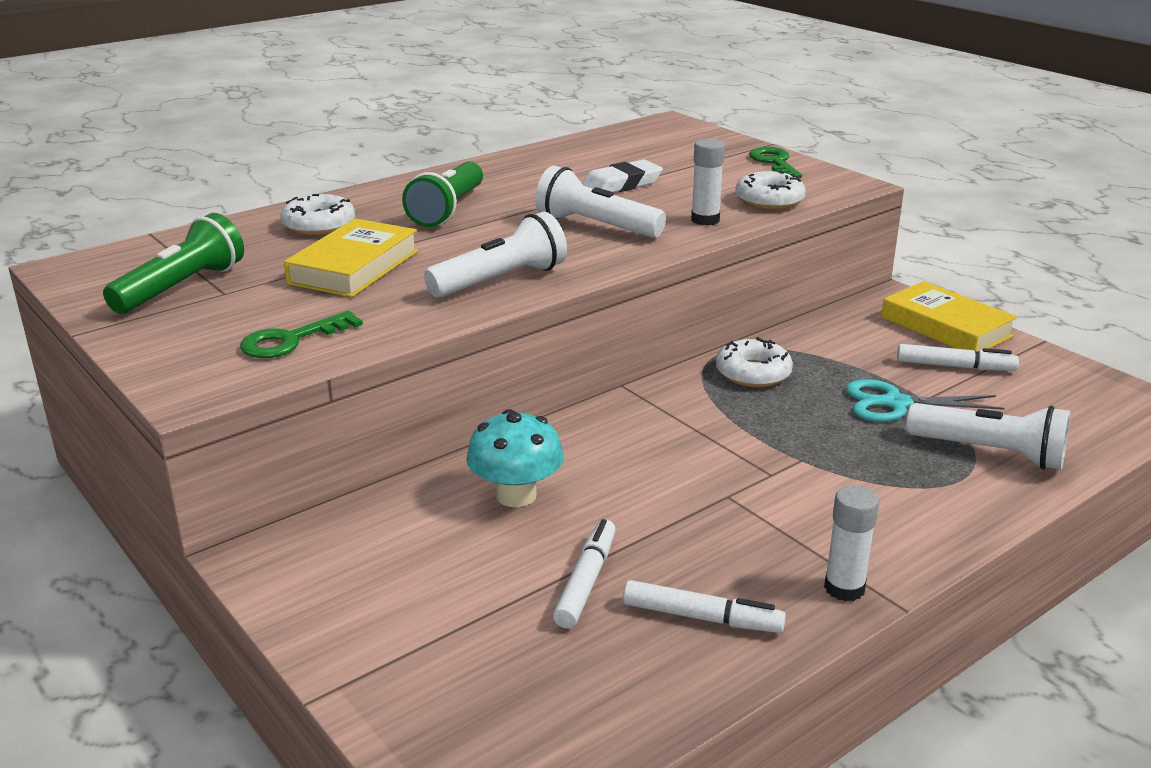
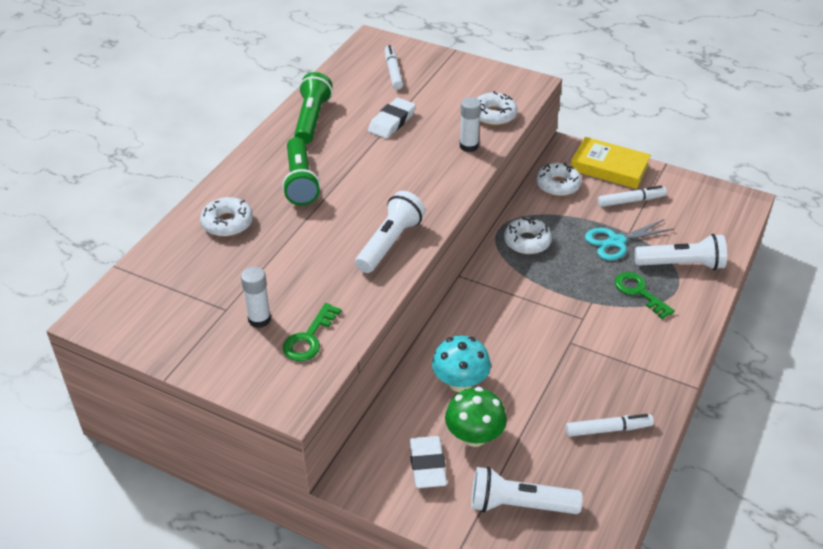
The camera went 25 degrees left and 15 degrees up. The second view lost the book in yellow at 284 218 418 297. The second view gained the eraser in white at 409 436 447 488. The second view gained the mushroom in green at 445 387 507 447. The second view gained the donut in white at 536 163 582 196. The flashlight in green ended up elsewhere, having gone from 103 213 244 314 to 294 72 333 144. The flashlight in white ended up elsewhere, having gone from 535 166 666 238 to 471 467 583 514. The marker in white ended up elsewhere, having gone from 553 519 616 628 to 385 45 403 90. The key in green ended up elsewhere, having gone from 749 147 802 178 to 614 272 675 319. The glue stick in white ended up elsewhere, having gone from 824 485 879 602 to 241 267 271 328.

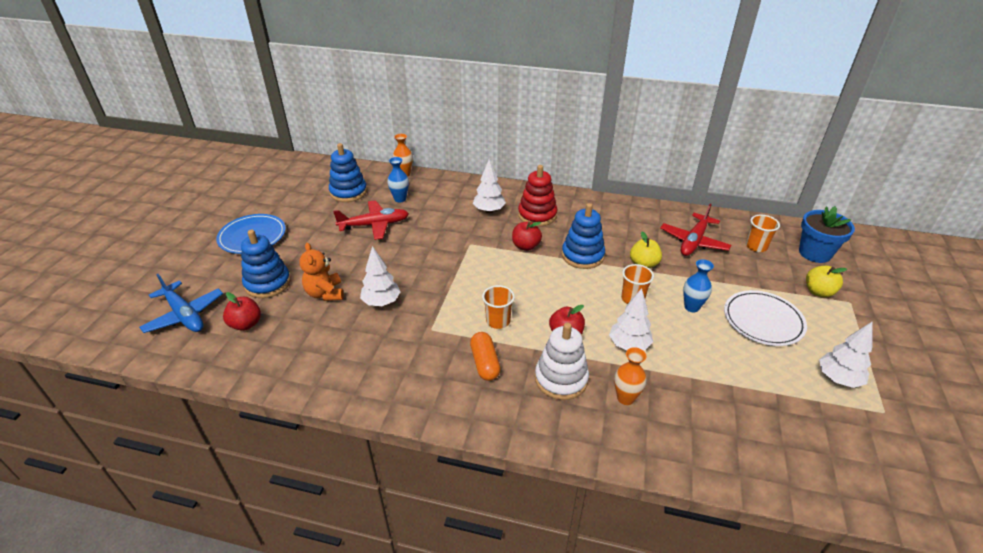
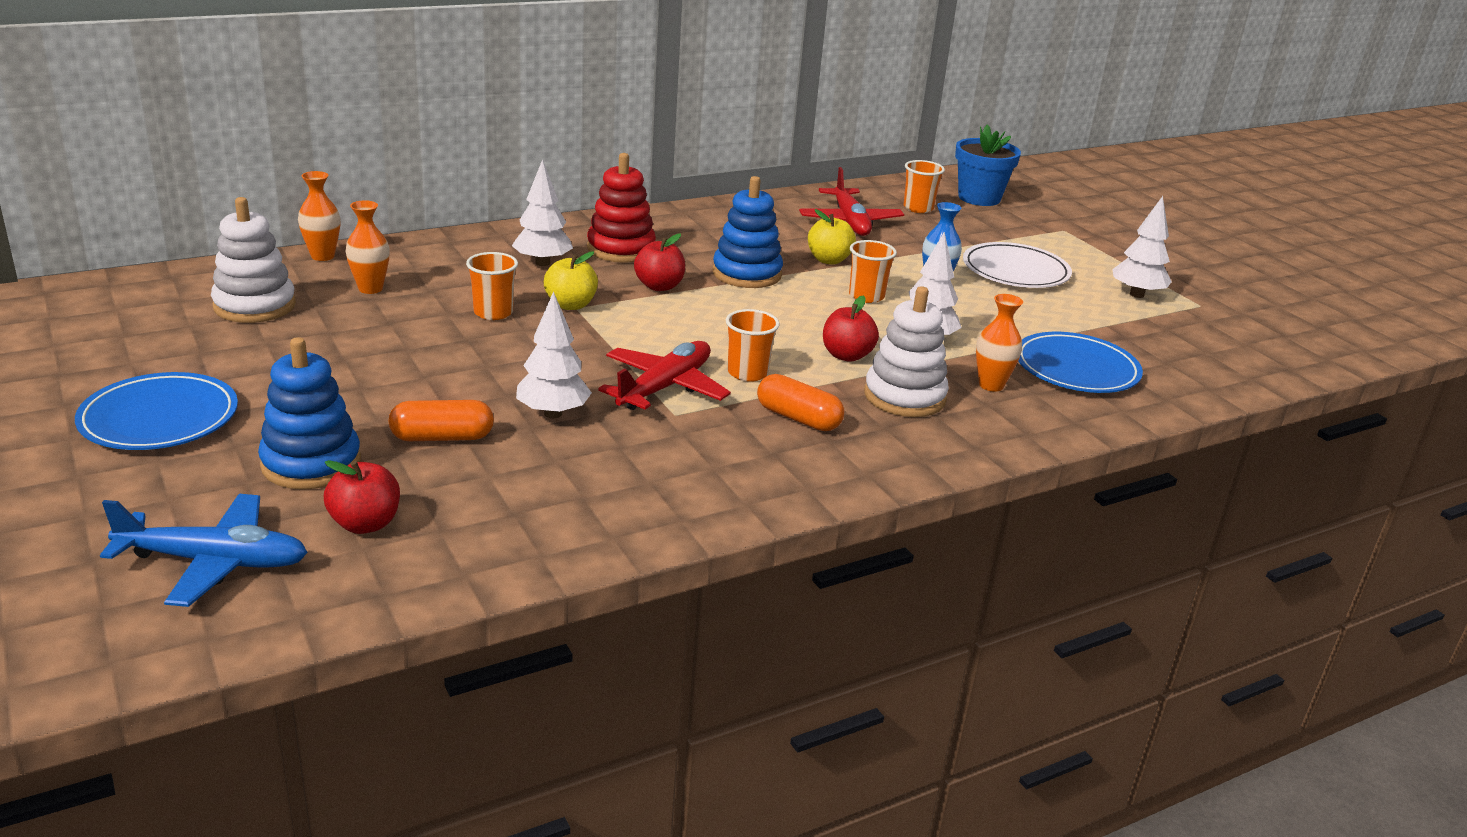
The camera went 45 degrees left and 10 degrees down. The second view gained the cup in orange at 466 252 518 320. The second view gained the plate in blue at 1018 332 1143 393. The plane in red ended up elsewhere, having gone from 333 200 409 240 to 598 341 731 410. The apple in yellow ended up elsewhere, having gone from 806 266 847 298 to 544 251 598 310. Where the teddy bear in orange stood at 299 243 343 301, the capsule in orange came to stand at 388 400 494 441. What was the stacking toy in blue at 329 143 367 202 turned into the stacking toy in white at 211 197 296 323. What was the vase in blue at 387 157 409 203 turned into the vase in orange at 346 200 390 294.

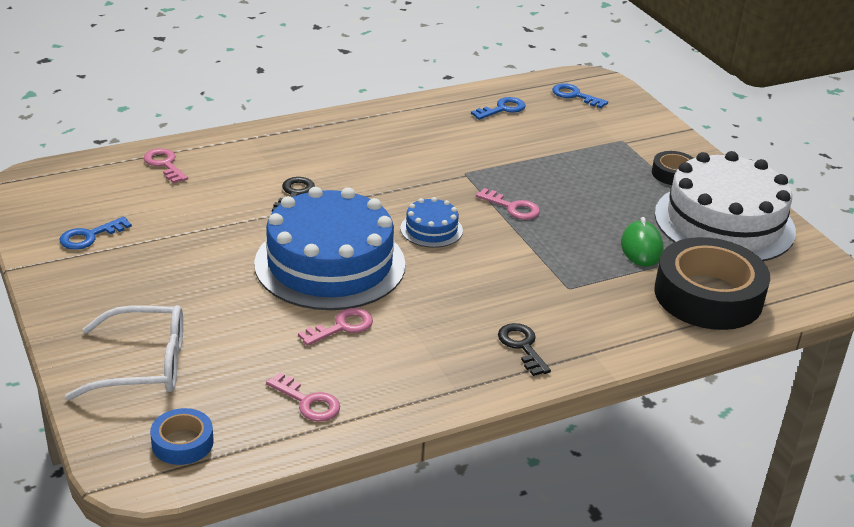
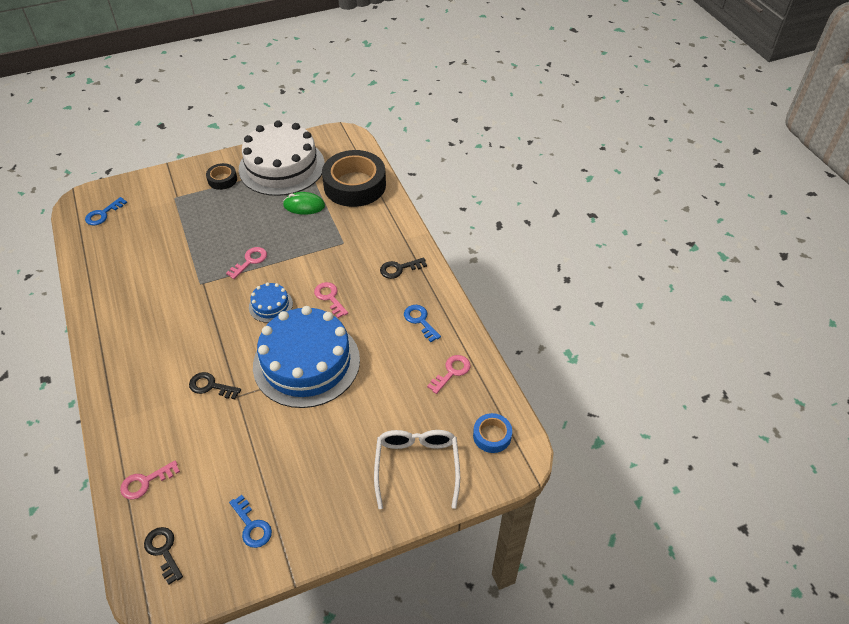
The camera went 85 degrees left and 15 degrees up. The second view gained the key in black at 144 527 183 585. The key in pink ended up elsewhere, having gone from 298 308 373 346 to 314 282 348 318. The key in blue ended up elsewhere, having gone from 471 97 526 120 to 404 305 441 342.

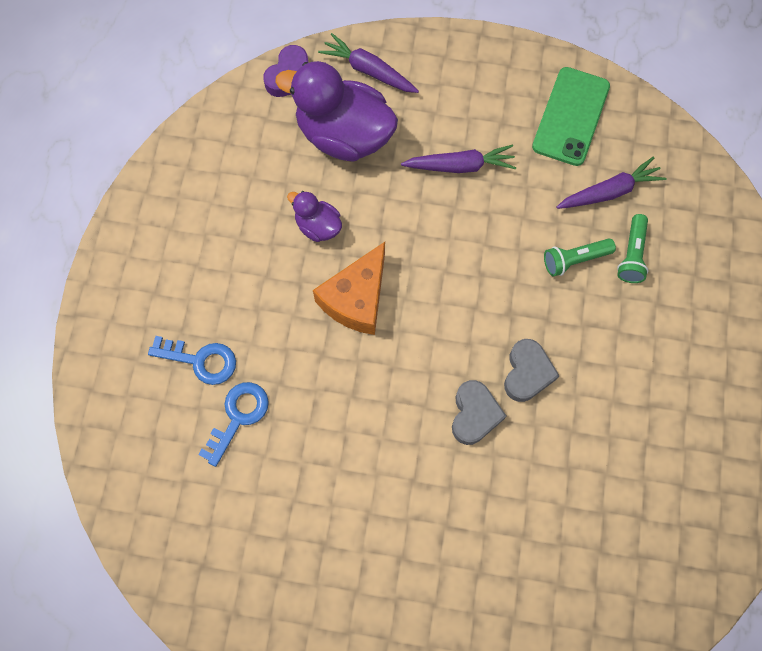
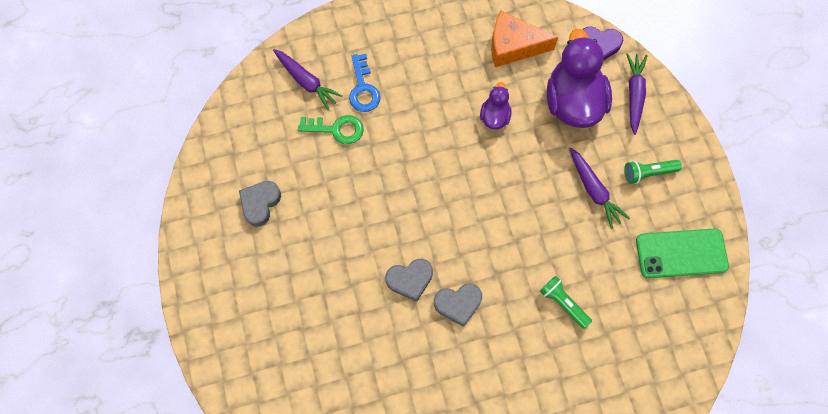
The camera went 65 degrees right and 0 degrees up. The second view gained the heart in grey at 239 181 281 227. The cheese in orange ended up elsewhere, having gone from 313 242 385 335 to 491 11 558 67. The carrot in purple ended up elsewhere, having gone from 556 157 667 209 to 273 49 343 111. The flashlight in green ended up elsewhere, having gone from 617 214 648 283 to 624 160 682 184. What was the key in blue at 198 382 269 467 turned into the key in green at 298 115 364 144.

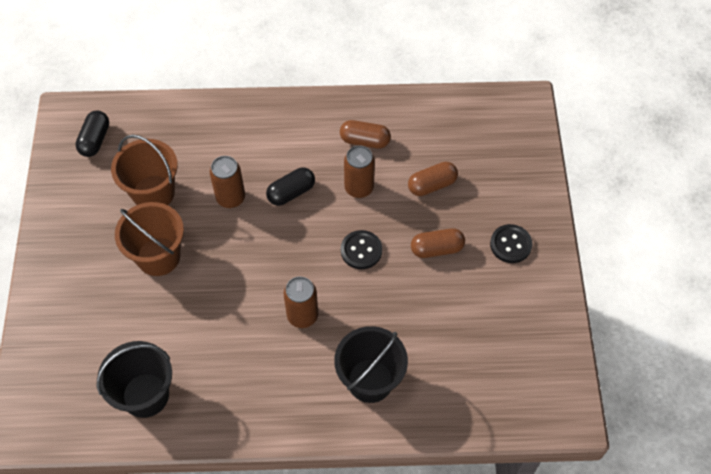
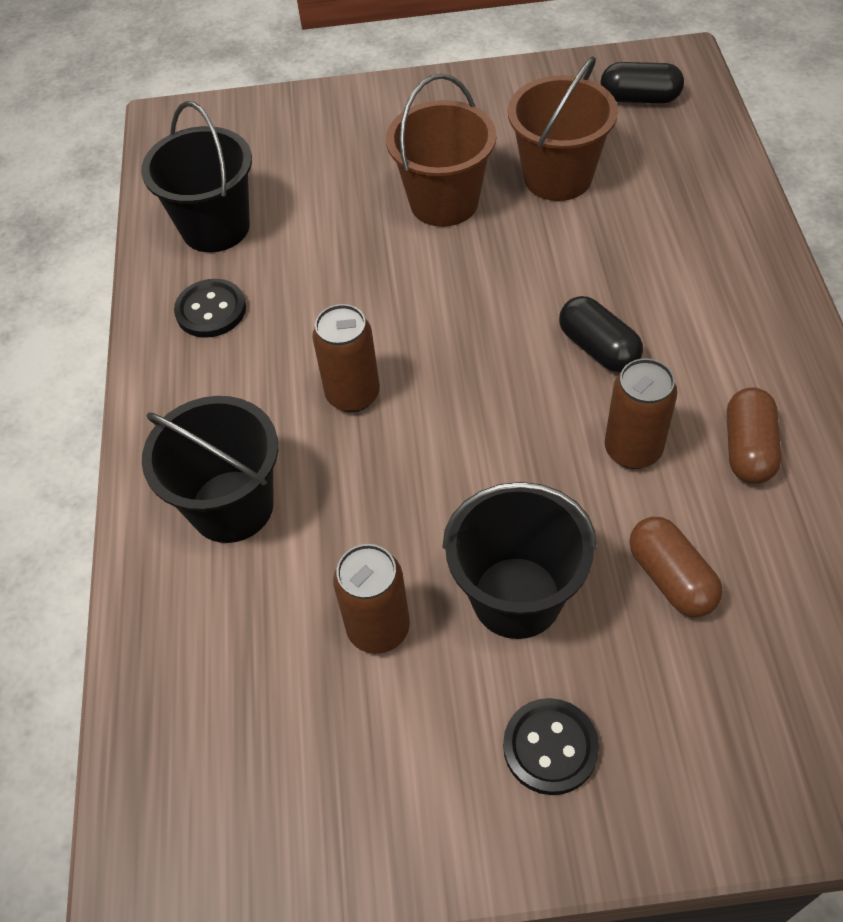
The camera went 90 degrees right and 5 degrees down. The can in brown ended up elsewhere, having gone from 210 156 245 208 to 333 544 410 654. The button in black ended up elsewhere, having gone from 341 230 382 269 to 174 279 246 338. Where the capsule in brown stood at 411 228 465 258, the bucket in black came to stand at 442 482 597 639.

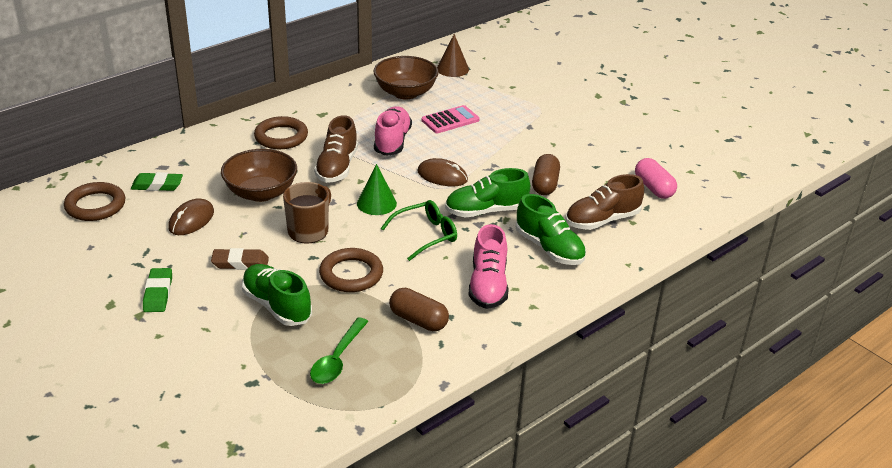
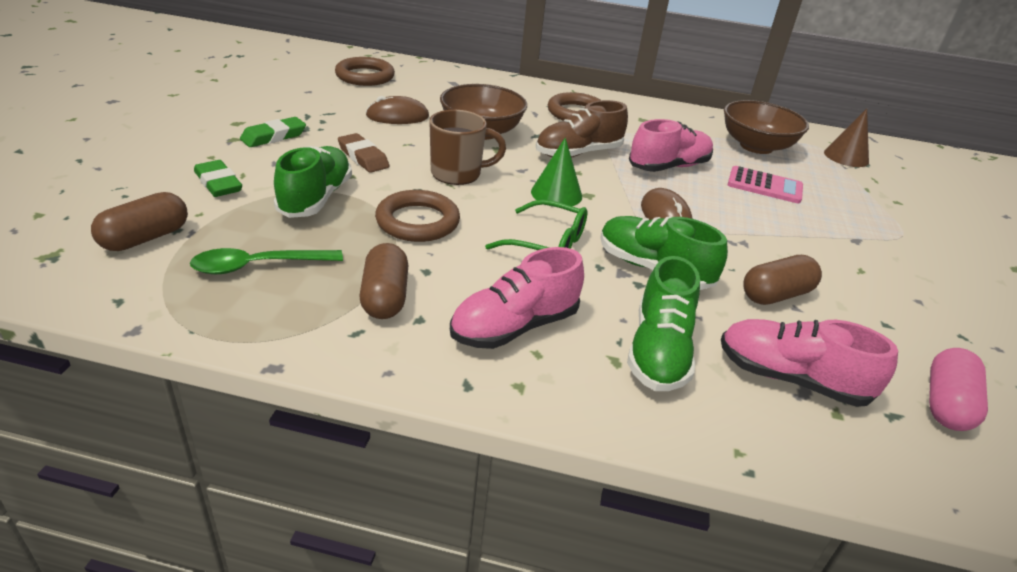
The camera went 50 degrees right and 0 degrees up. The second view gained the capsule in brown at 91 192 188 251. The eraser in green ended up elsewhere, having gone from 131 172 183 191 to 194 160 242 197. What was the shoe in brown at 565 174 644 230 turned into the shoe in pink at 721 319 898 407.

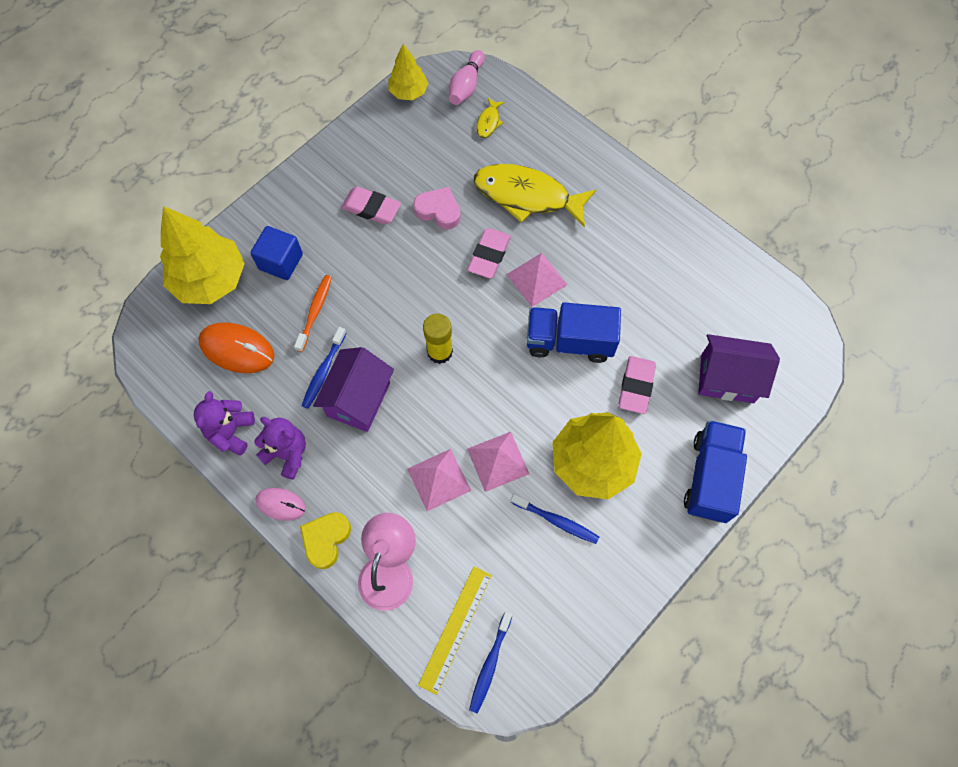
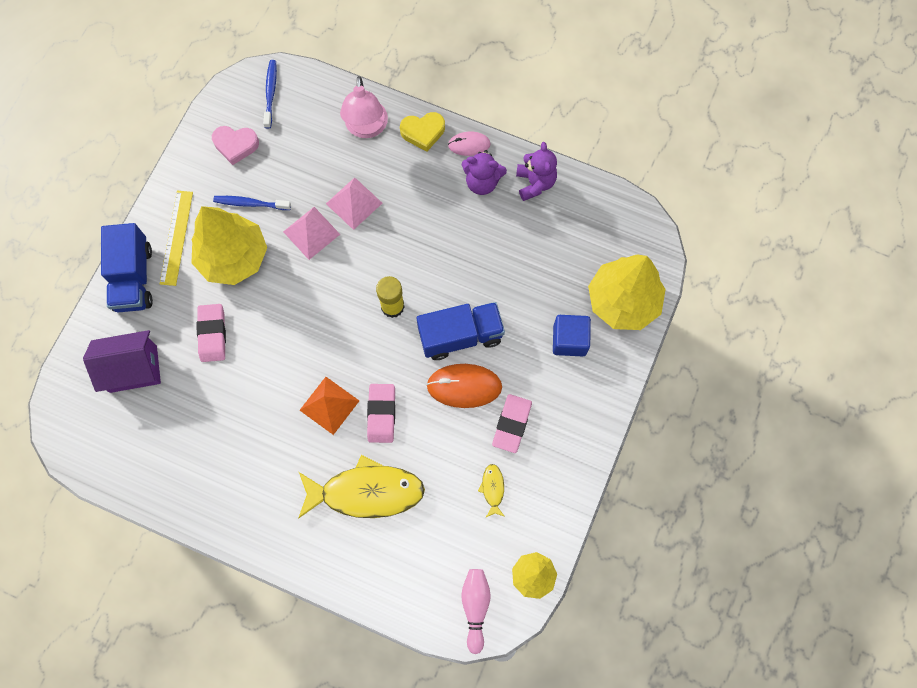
The camera went 160 degrees right and 5 degrees up. The second view lost the toothbrush in orange at 294 275 332 352. The second view lost the toothbrush in blue at 301 327 346 409. The second view lost the house in purple at 313 347 394 432. The mouse in orange ended up elsewhere, having gone from 198 322 274 373 to 426 364 502 408. The heart in pink ended up elsewhere, having gone from 413 187 461 229 to 212 126 259 165. The ruler in yellow ended up elsewhere, having gone from 418 567 492 695 to 160 191 193 286. The fish in yellow ended up elsewhere, having gone from 476 98 505 138 to 478 464 505 517. The truck in blue ended up elsewhere, having gone from 527 302 621 363 to 417 302 505 360. What was the pyramid in pink at 506 253 568 307 turned into the pyramid in orange at 300 377 359 435. The heart in yellow at 300 512 351 569 ended up facing another way, 75 degrees clockwise from before. The eraser in pink at 341 187 401 224 ended up facing another way, 75 degrees counterclockwise from before.

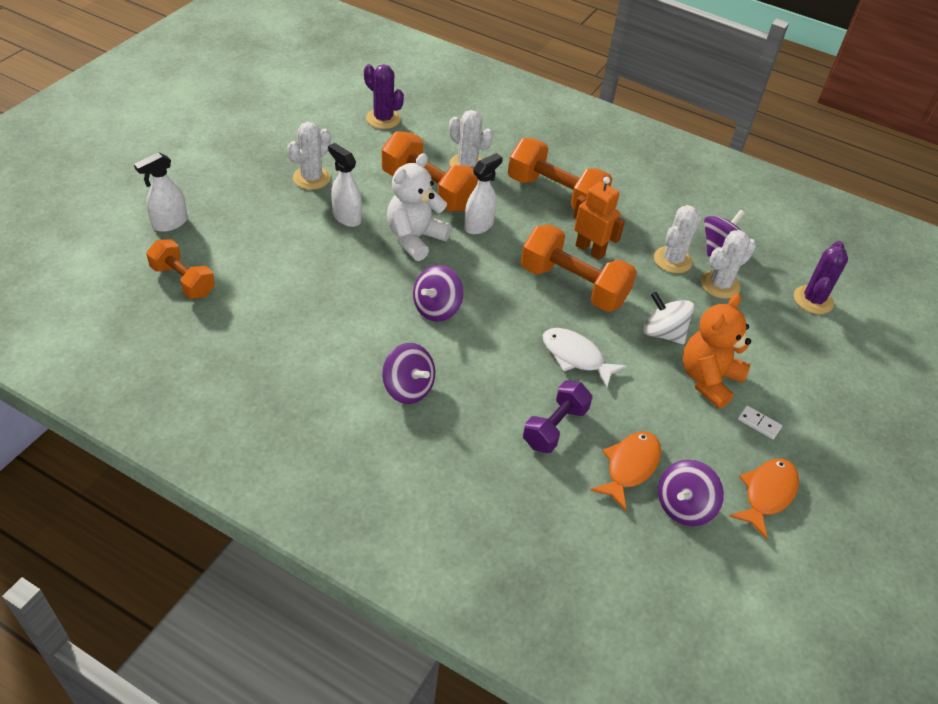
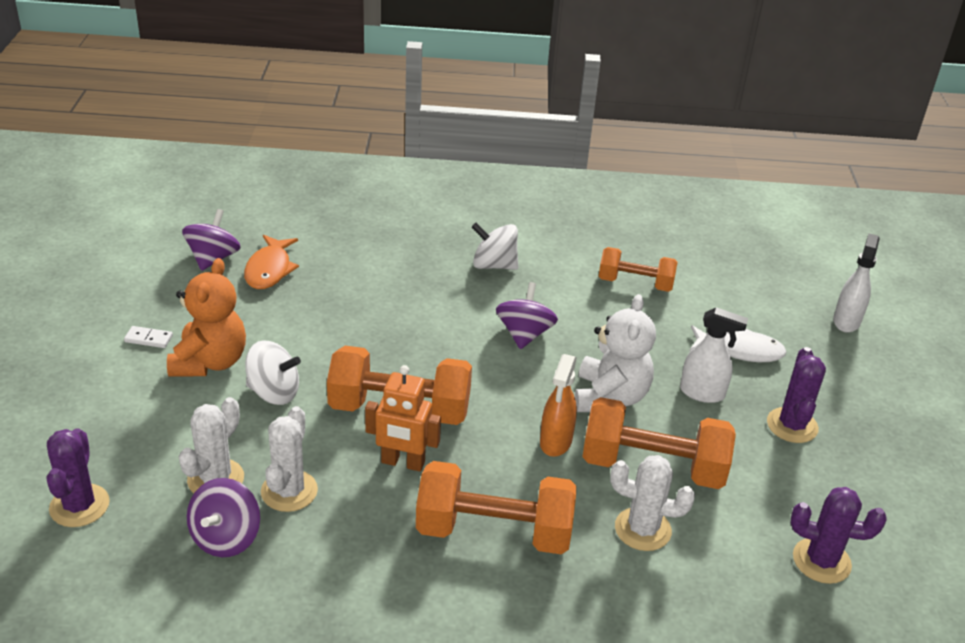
The camera went 155 degrees right and 10 degrees down. The second view lost the dumbbell in purple at 523 381 593 453. The second view lost the fish in orange at 729 459 799 539. The dumbbell in orange ended up elsewhere, having gone from 146 239 215 299 to 599 247 678 292. The fish in white ended up elsewhere, having gone from 543 328 627 387 to 689 325 787 362. What was the cactus in white at 287 122 331 190 turned into the cactus in purple at 767 347 826 443. What was the spinning top in purple at 382 343 435 404 turned into the spinning top in white at 472 223 518 270. What was the spray bottle in white at 464 153 503 234 turned into the spray bottle in orange at 540 354 577 457.

